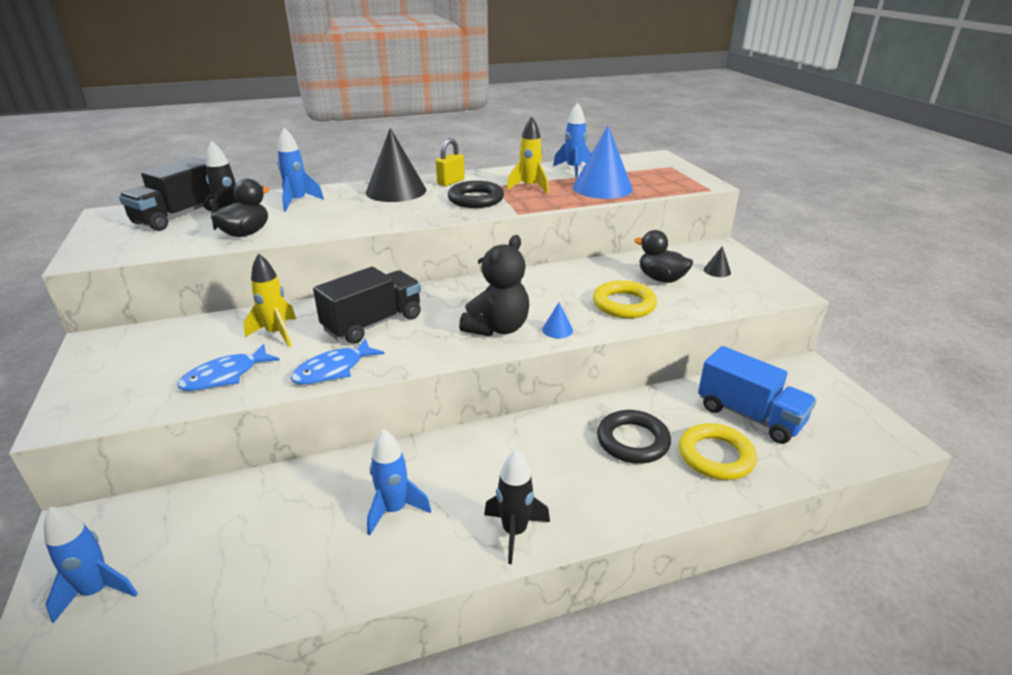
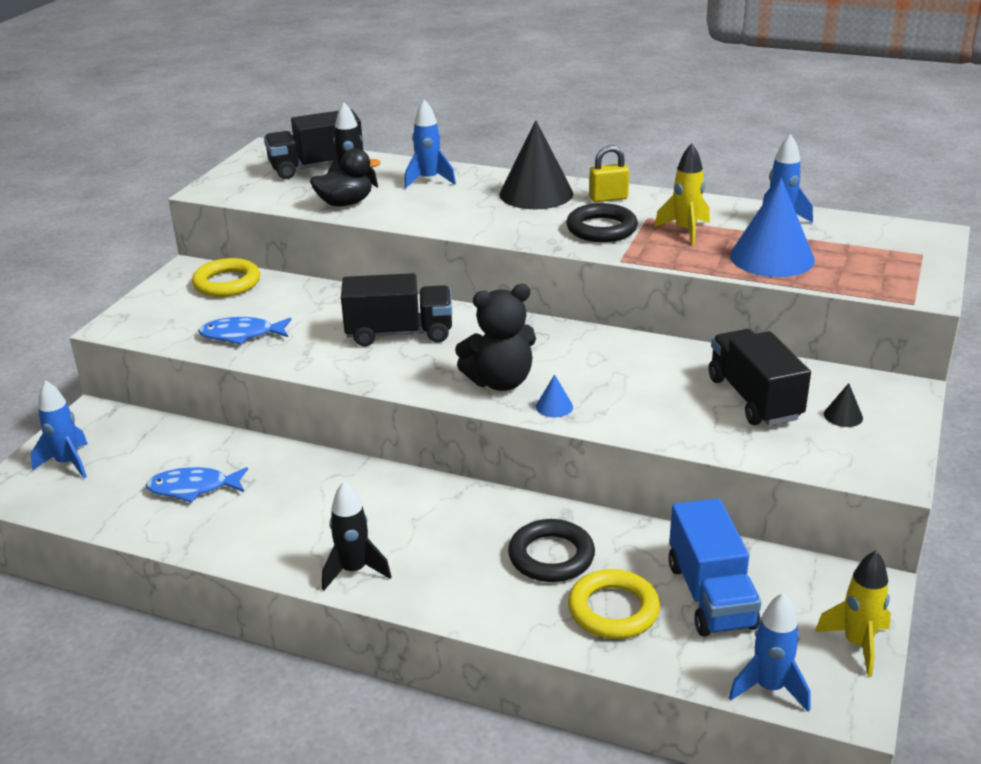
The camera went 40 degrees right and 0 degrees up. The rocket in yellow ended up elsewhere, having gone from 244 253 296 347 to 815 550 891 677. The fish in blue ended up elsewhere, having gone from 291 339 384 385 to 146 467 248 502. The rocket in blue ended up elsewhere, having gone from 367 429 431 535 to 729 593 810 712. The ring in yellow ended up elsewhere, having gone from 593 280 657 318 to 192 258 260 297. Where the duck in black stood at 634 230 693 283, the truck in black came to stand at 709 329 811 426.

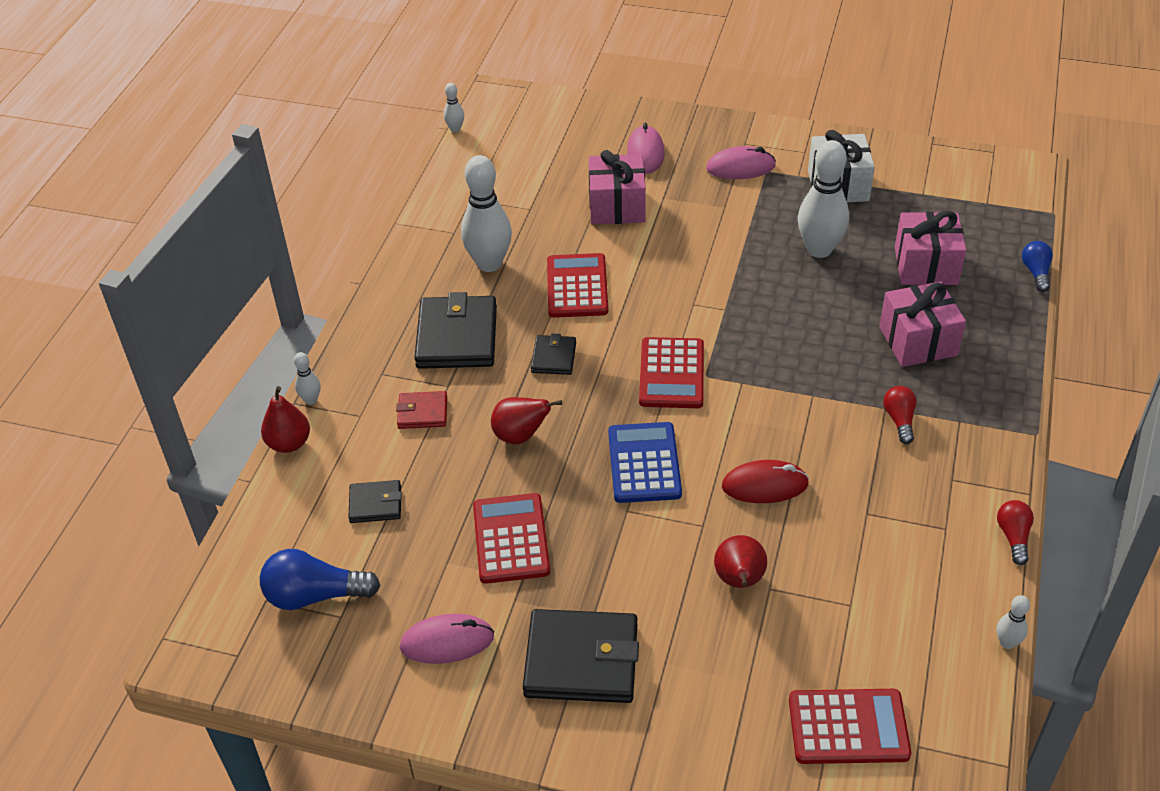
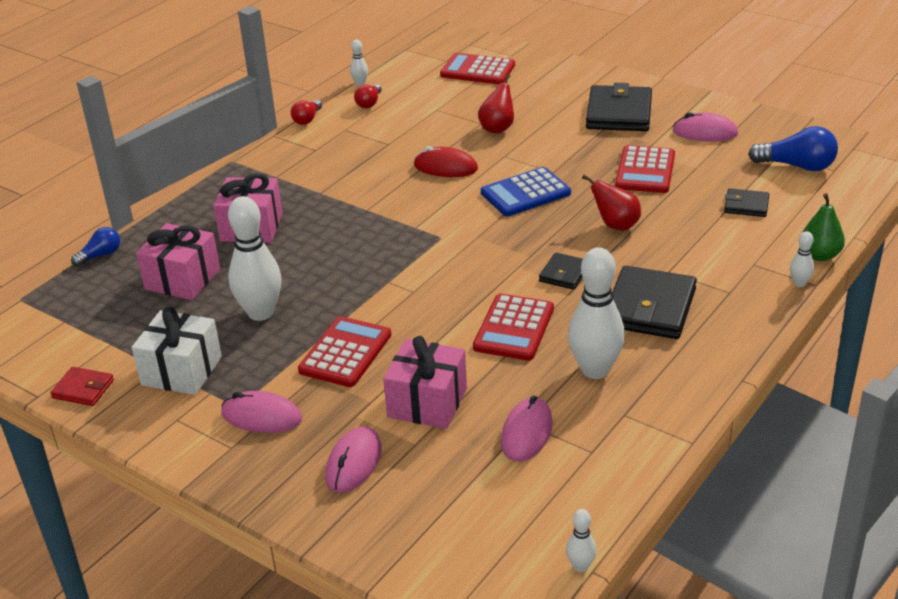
The camera went 160 degrees left and 10 degrees down. The second view gained the mouse in pink at 501 395 553 462. The wallet in red ended up elsewhere, having gone from 396 391 447 429 to 50 367 114 406. The calculator in red ended up elsewhere, having gone from 639 337 704 408 to 298 316 391 387. The light bulb in red ended up elsewhere, having gone from 883 386 917 444 to 354 84 382 108. What was the pear in red at 261 386 310 453 turned into the pear in green at 802 193 845 261. The wallet in black at 523 609 639 703 ended up facing another way, 75 degrees clockwise from before. The calculator in blue at 608 422 682 503 ended up facing another way, 45 degrees clockwise from before. The light bulb in blue at 1022 241 1053 292 ended up facing another way, 150 degrees counterclockwise from before.

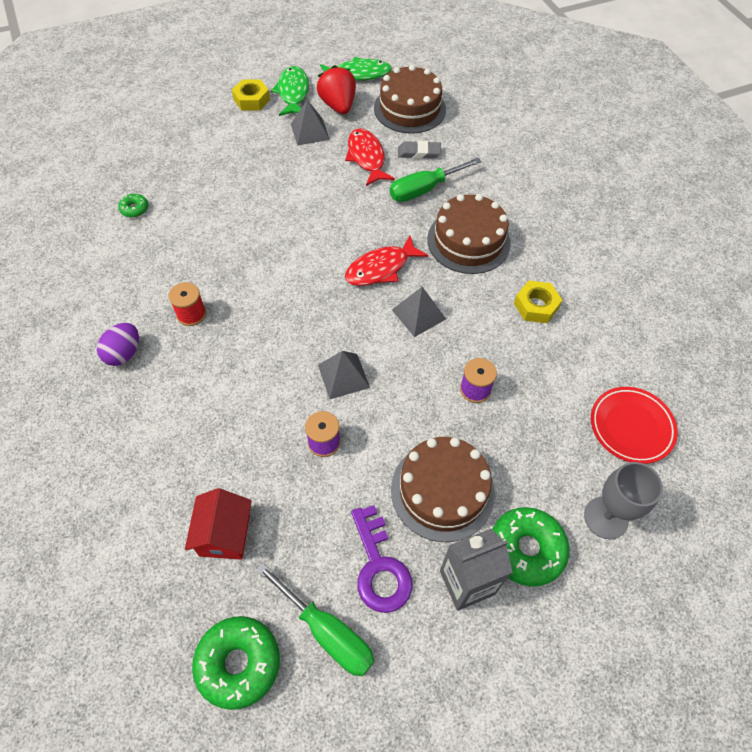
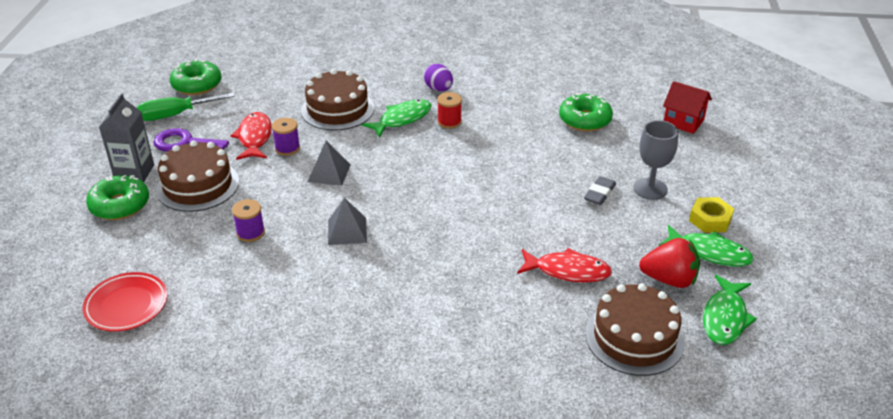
The camera went 120 degrees right and 20 degrees down. The second view lost the pyramid in grey at 291 100 330 146. The second view lost the screwdriver in green at 390 158 482 202. The second view lost the nut in yellow at 514 281 562 323. The second view gained the fish in green at 362 99 431 138. The house in red ended up elsewhere, having gone from 185 488 251 560 to 663 81 712 134. The fish in red ended up elsewhere, having gone from 345 235 429 286 to 230 112 272 160. The eraser in grey ended up elsewhere, having gone from 398 141 441 159 to 584 176 616 205. The cake in brown ended up elsewhere, having gone from 427 194 511 274 to 301 69 374 131. The goblet in grey ended up elsewhere, having gone from 584 462 663 539 to 634 120 678 200. The size of the donut in green at 118 194 148 217 changed by a factor of 2.01.

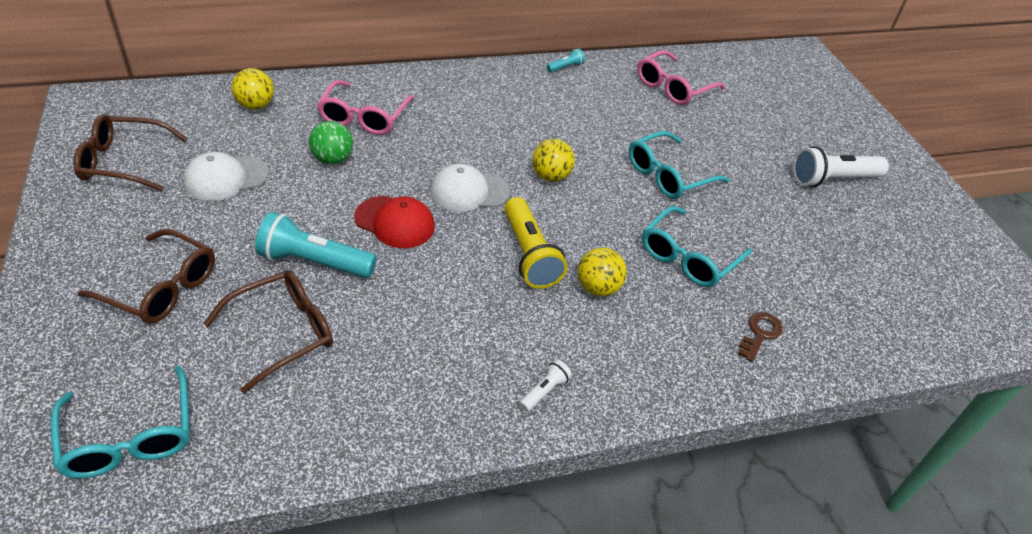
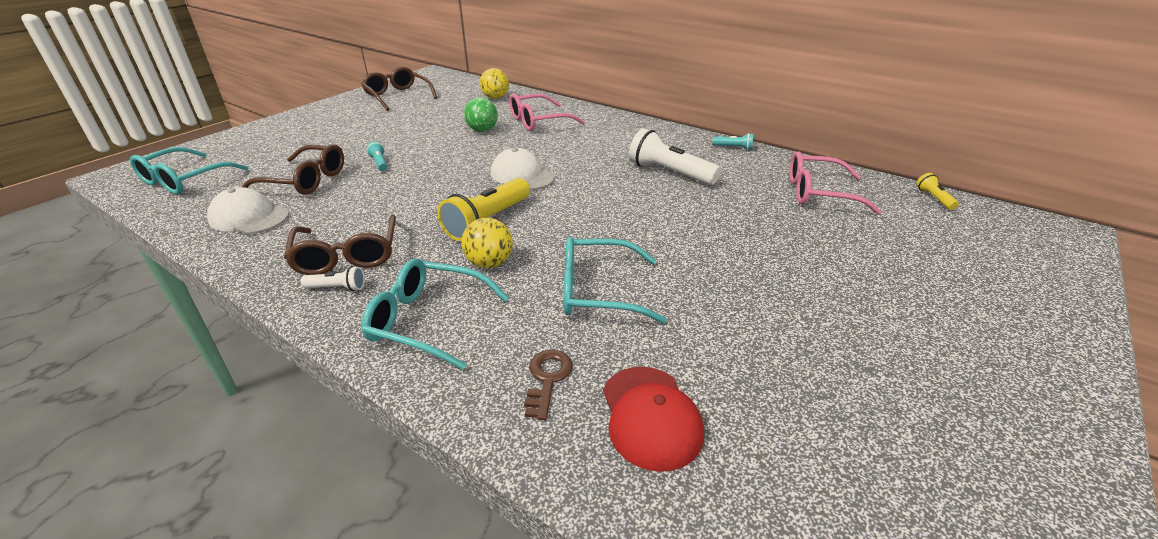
The camera went 55 degrees right and 10 degrees down. The second view lost the ball in yellow at 532 139 575 182. The second view gained the flashlight in yellow at 916 173 959 210. The glasses in brown ended up elsewhere, having gone from 78 229 215 324 to 284 214 396 275. The cap in white ended up elsewhere, having gone from 184 152 269 201 to 207 187 289 234. The cap in red ended up elsewhere, having gone from 354 196 435 248 to 603 367 704 472. The glasses in turquoise ended up elsewhere, having gone from 629 131 730 199 to 362 258 509 370. The flashlight in white ended up elsewhere, having gone from 793 146 889 187 to 629 128 721 185. The key in brown at 738 312 783 362 ended up facing another way, 75 degrees counterclockwise from before. The size of the flashlight in turquoise at 255 212 377 278 changed by a factor of 0.48.

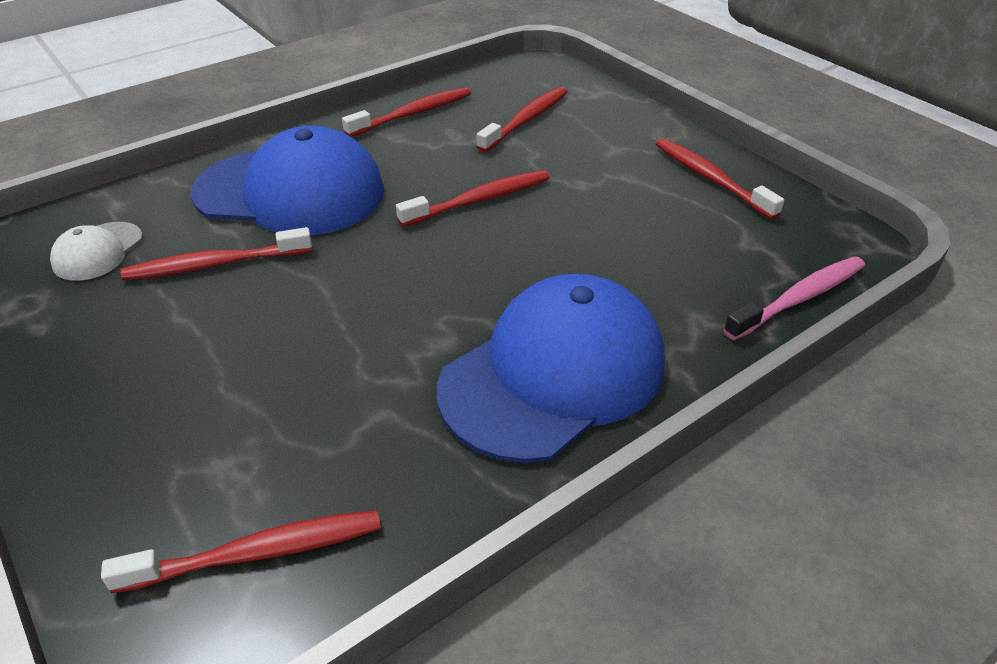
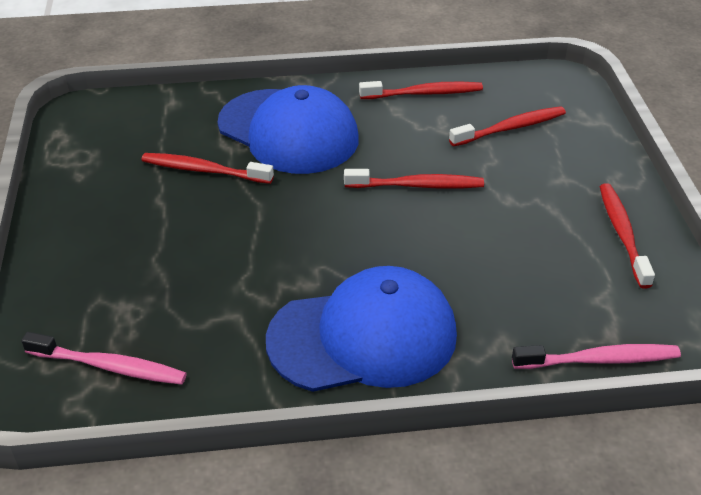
The camera went 30 degrees right and 0 degrees up. The second view lost the cap in white at 50 222 143 281. What was the toothbrush in red at 101 510 381 593 turned into the toothbrush in pink at 21 332 187 385.

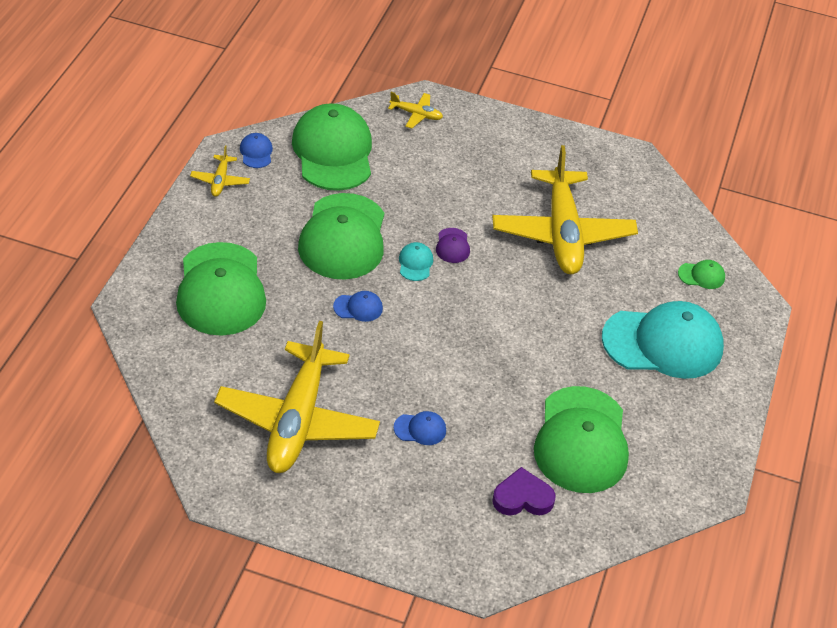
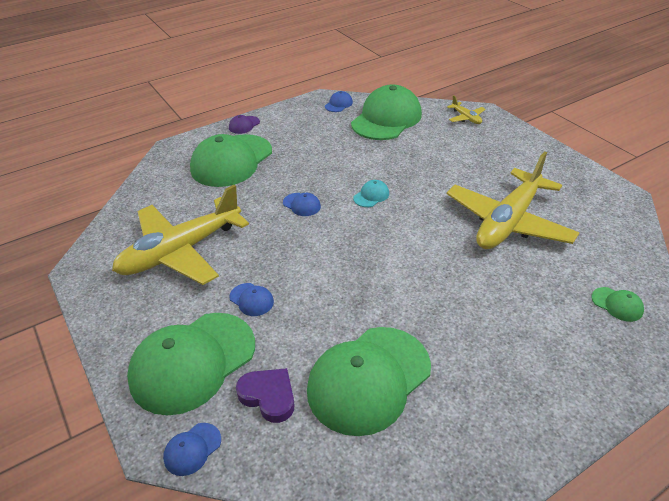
The camera went 45 degrees right and 5 degrees down. The second view lost the plane in yellow at 190 146 250 197. The second view lost the cap in turquoise at 602 301 724 379. The second view gained the cap in blue at 163 423 221 476. The cap in green ended up elsewhere, having gone from 298 193 384 280 to 127 313 255 416. The cap in purple ended up elsewhere, having gone from 436 228 470 263 to 229 115 260 134.

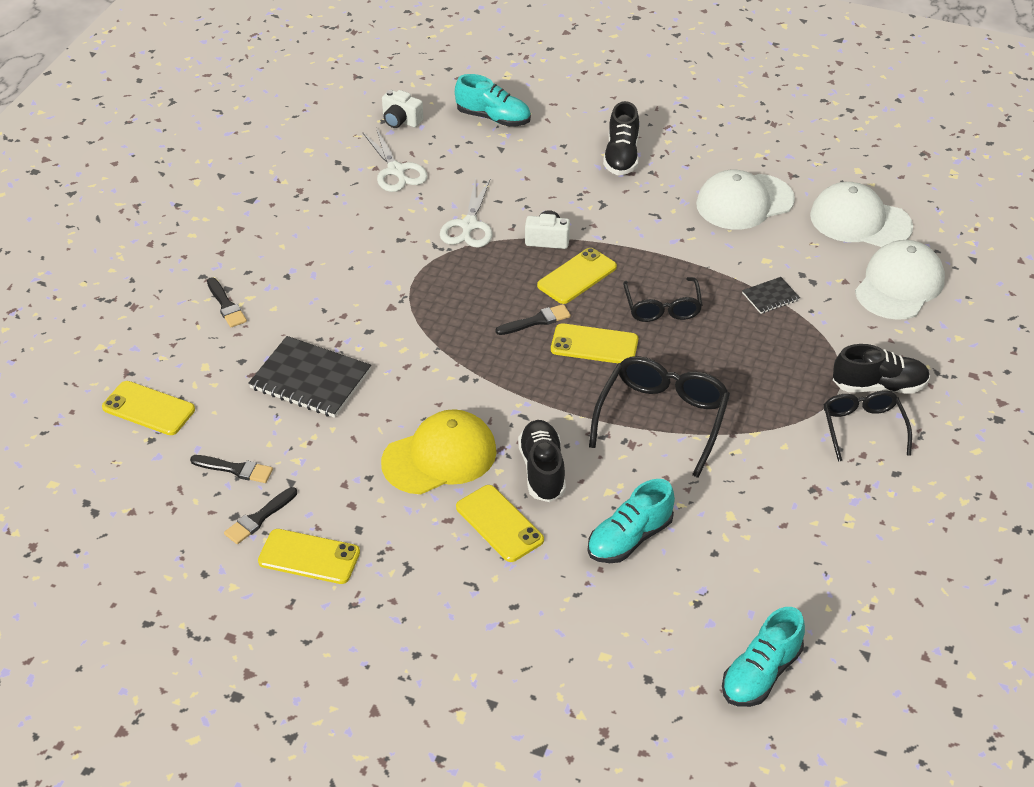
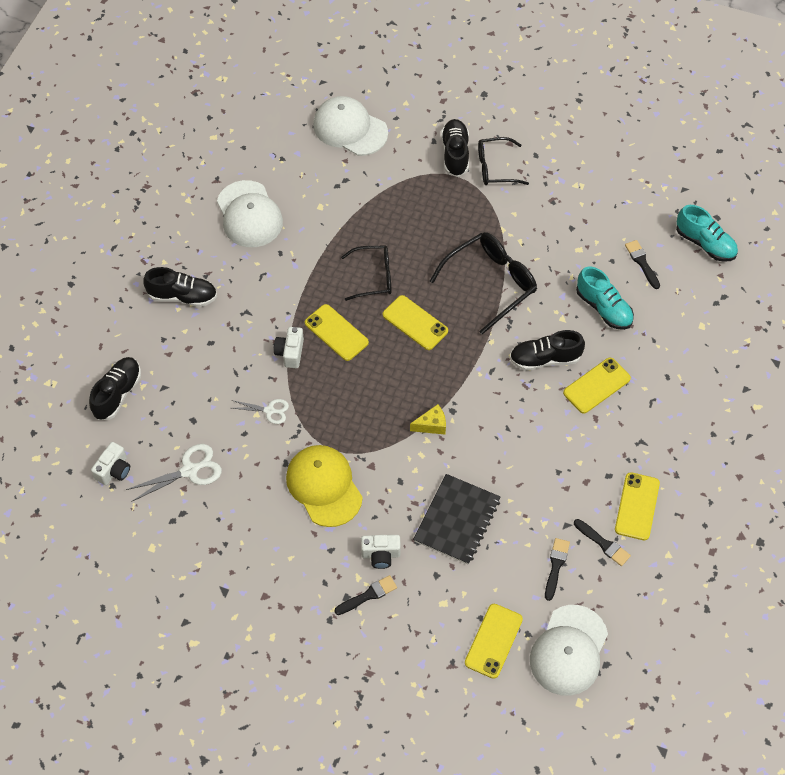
The camera went 90 degrees left and 15 degrees up. The second view lost the notebook in black at 742 277 800 314. The second view gained the camera in white at 361 535 401 569. The second view gained the cheese in yellow at 410 404 446 435. The cap in yellow ended up elsewhere, having gone from 381 409 497 494 to 286 445 363 527. The brush in black ended up elsewhere, having gone from 496 304 571 335 to 625 240 660 289. The cap in white ended up elsewhere, having gone from 810 182 913 247 to 530 605 608 696. What was the shoe in turquoise at 455 74 531 127 turned into the shoe in black at 89 357 141 420. The phone in yellow at 551 323 638 363 ended up facing another way, 60 degrees counterclockwise from before. The glasses in black at 589 356 730 478 ended up facing another way, 120 degrees clockwise from before. The size of the scissors in white at 440 178 492 248 changed by a factor of 0.63.

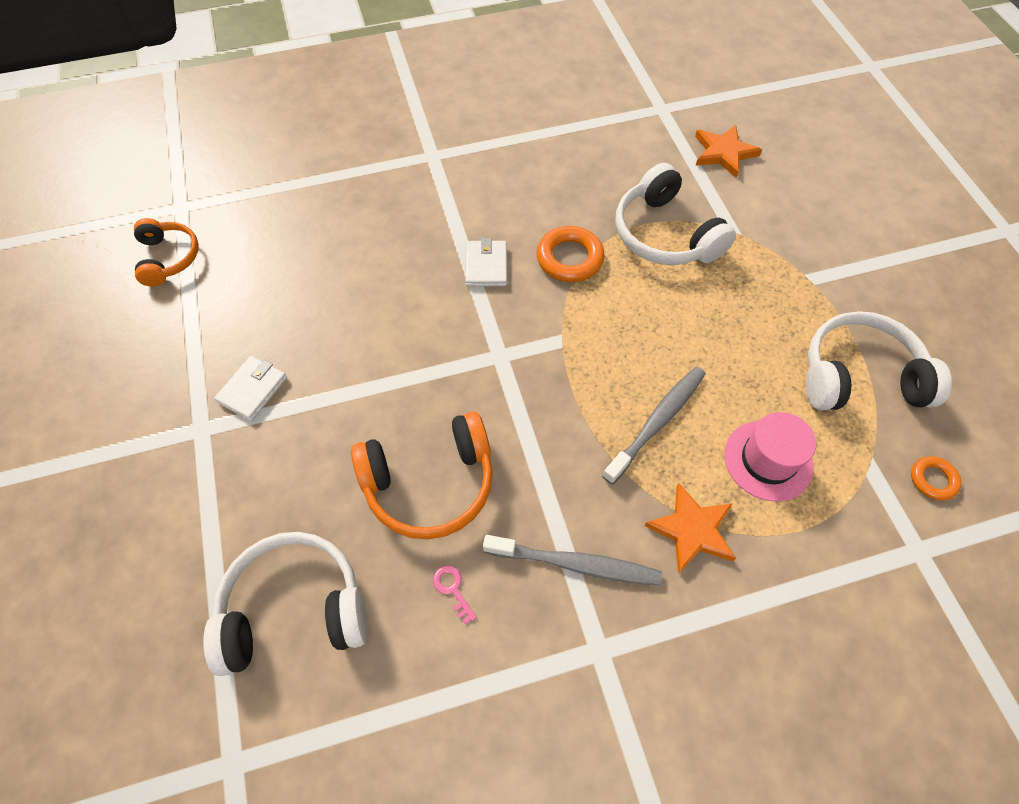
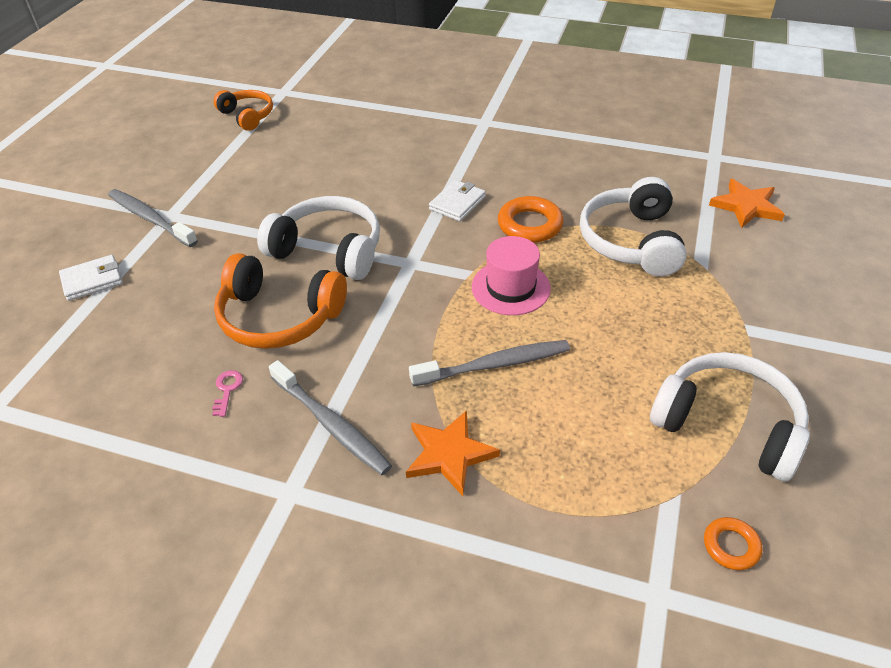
The camera went 35 degrees right and 15 degrees down. The second view gained the toothbrush in grey at 108 189 198 247. The headphones in white ended up elsewhere, having gone from 203 532 368 676 to 257 196 380 280. The wallet in white ended up elsewhere, having gone from 214 356 287 421 to 59 255 123 301. The hat in pink ended up elsewhere, having gone from 724 412 816 501 to 472 236 551 315. The headphones in orange at 134 218 199 286 ended up facing another way, 60 degrees counterclockwise from before.

